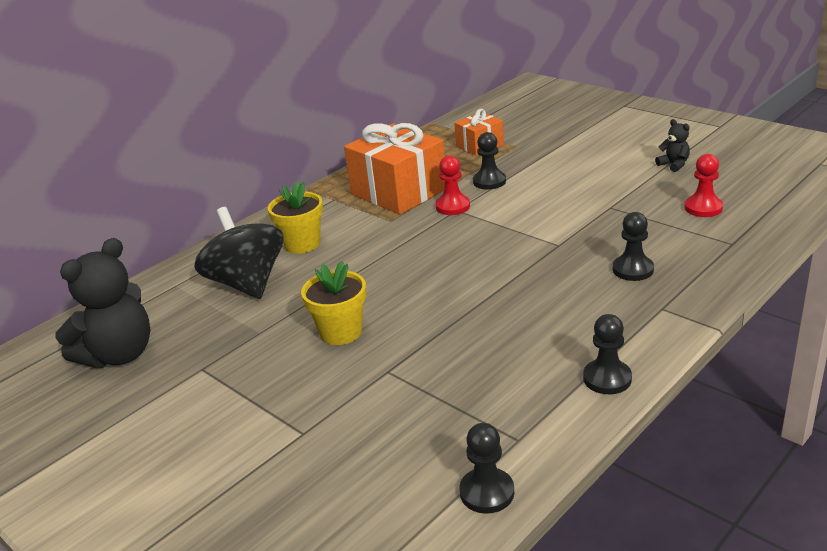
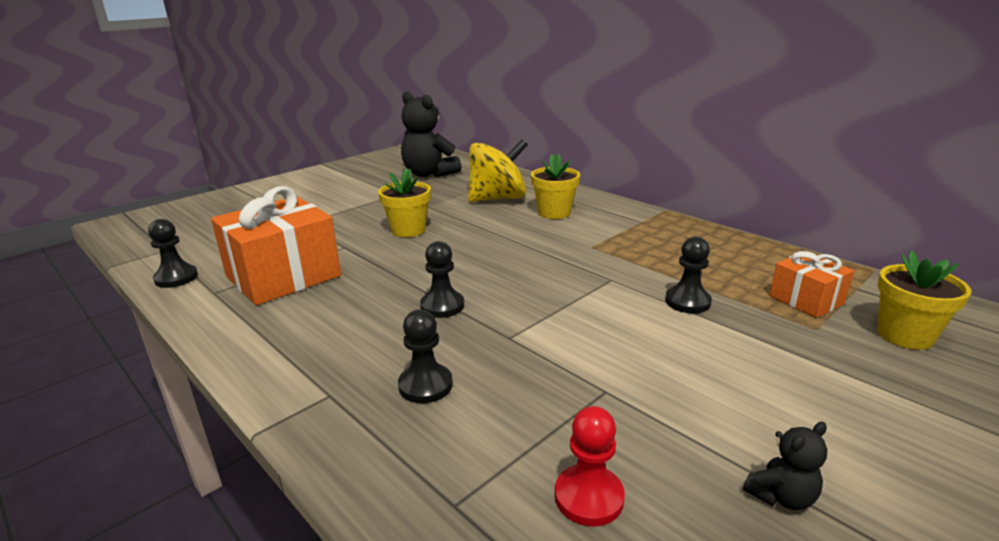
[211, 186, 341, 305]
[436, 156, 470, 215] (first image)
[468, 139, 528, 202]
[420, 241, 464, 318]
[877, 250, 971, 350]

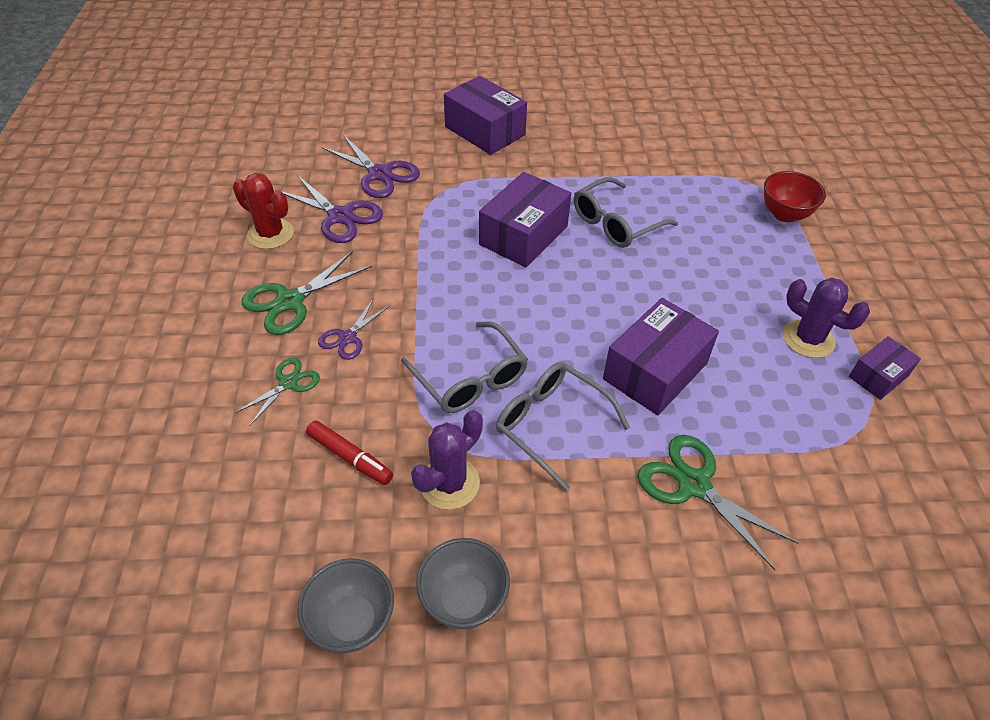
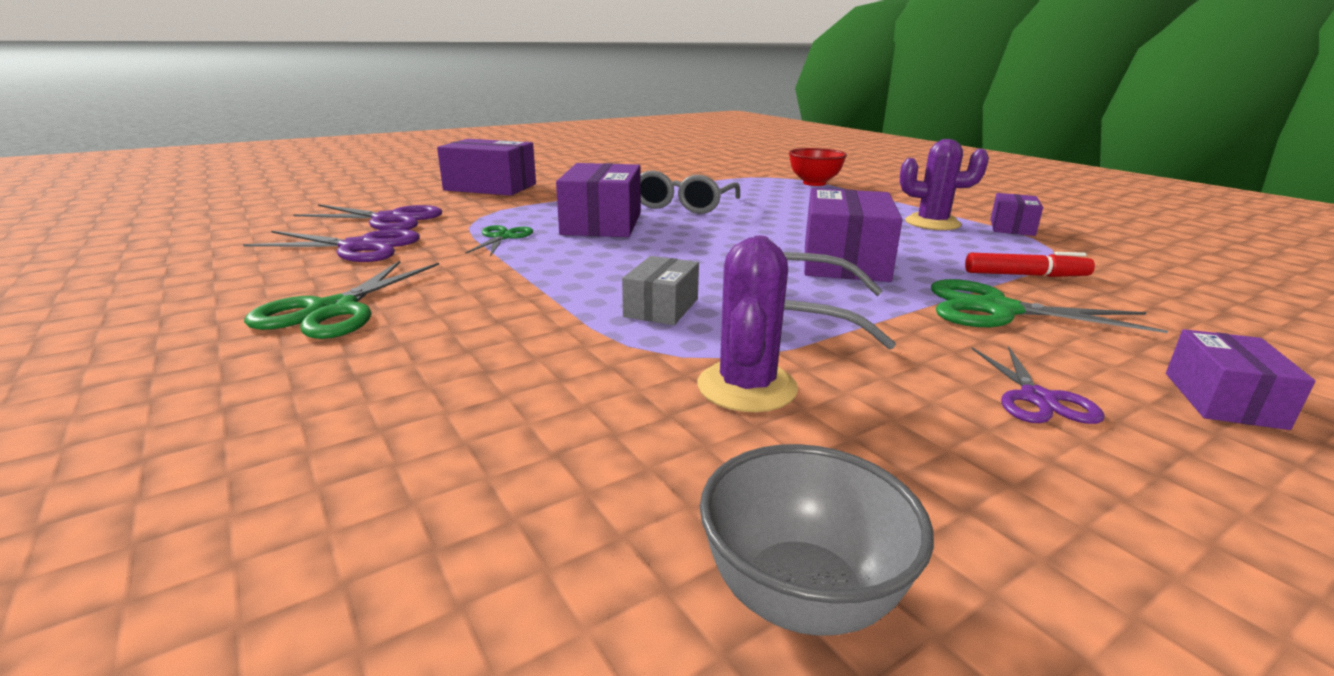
[233, 173, 294, 249] (first image)
[972, 346, 1105, 424]
[622, 256, 699, 325]
[465, 225, 533, 256]
[965, 252, 1095, 277]
[416, 538, 510, 629] (first image)
[1166, 329, 1315, 430]

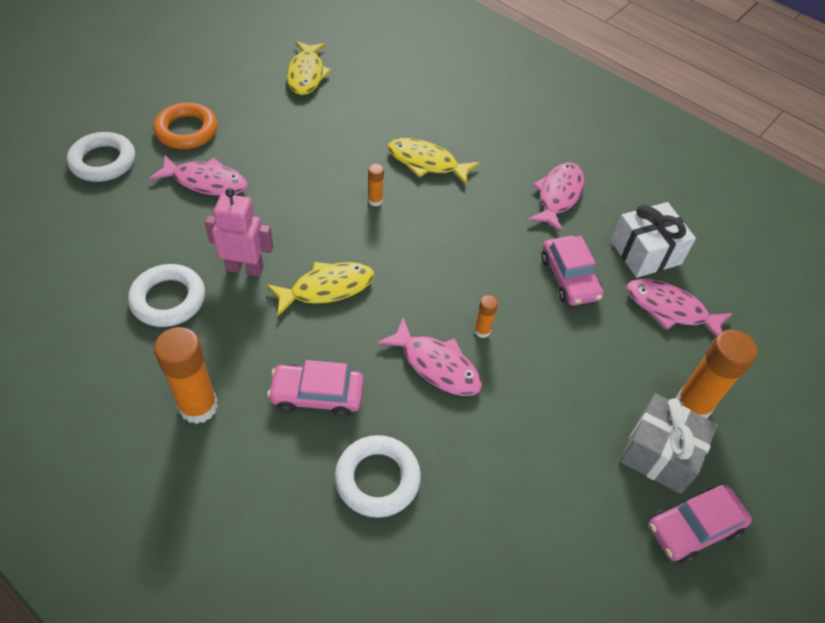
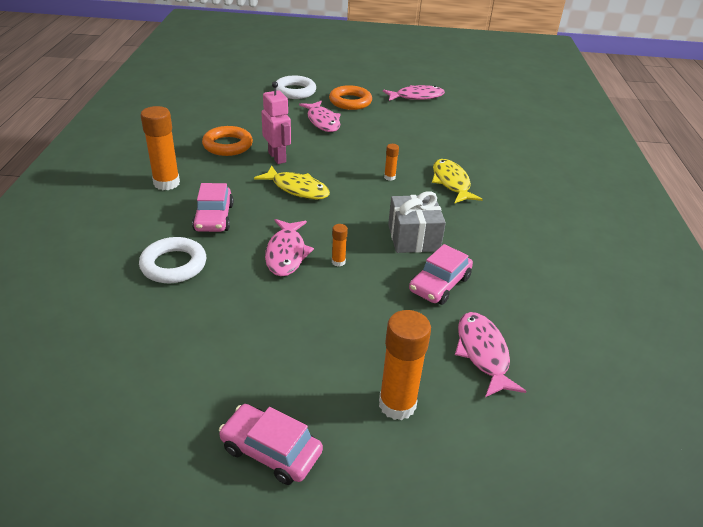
[287, 41, 332, 95] (first image)
[383, 85, 445, 101]
[611, 202, 696, 278] (first image)
[202, 126, 253, 156]
[192, 183, 234, 232]
[388, 191, 446, 253]

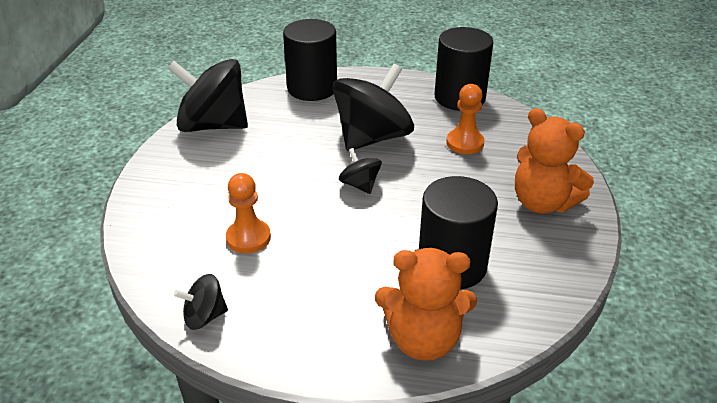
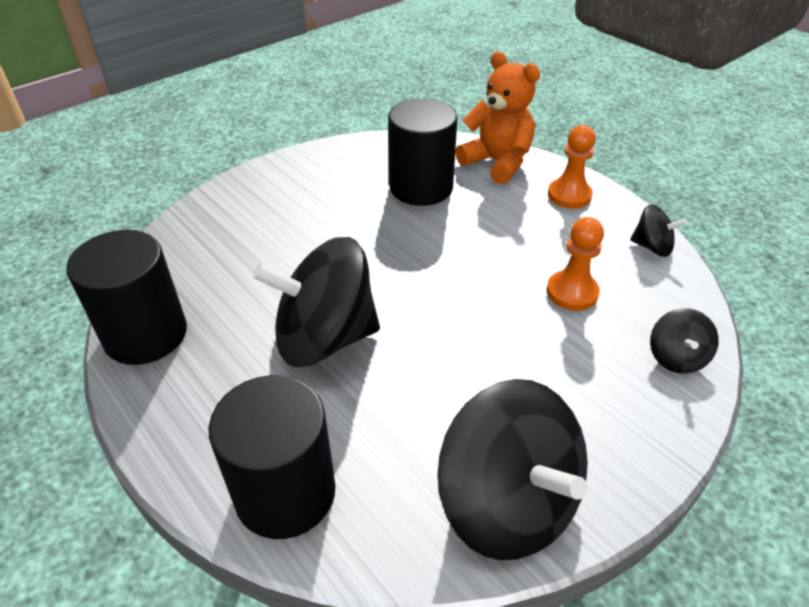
[548, 125, 596, 209]
[515, 108, 594, 214] (first image)
[650, 309, 719, 373]

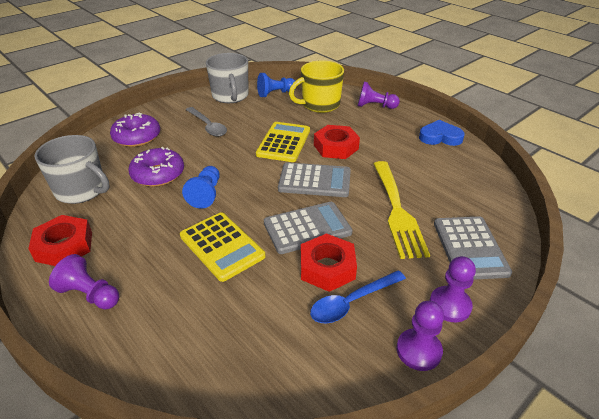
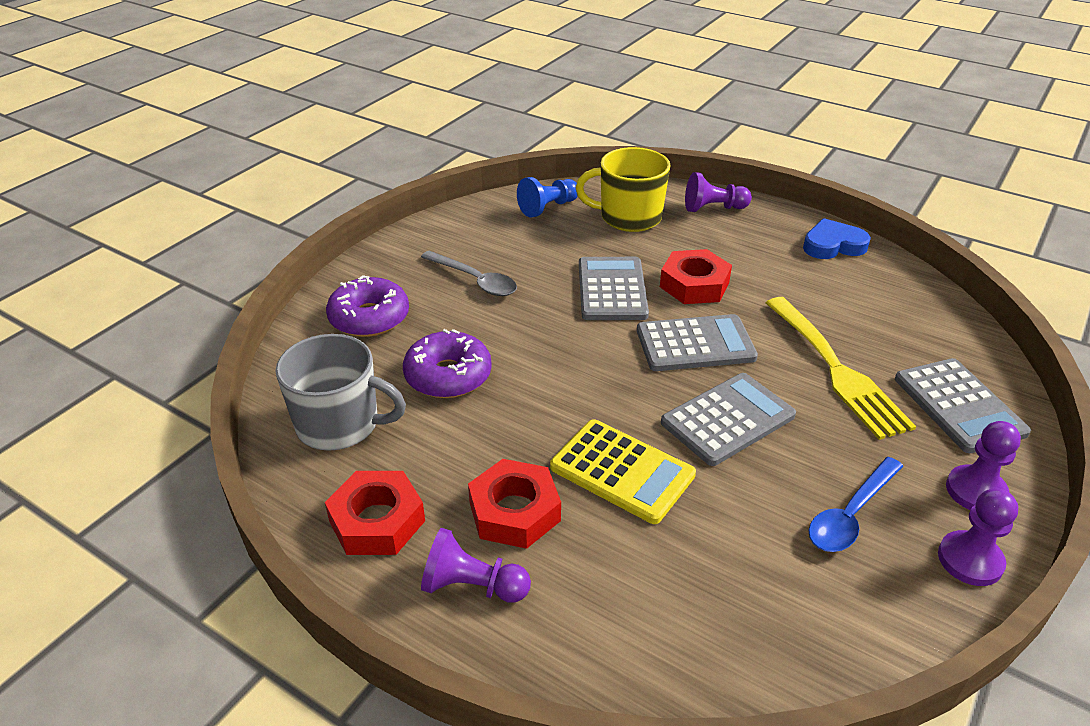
[206, 53, 249, 103] (first image)
[576, 147, 671, 232]
[579, 257, 649, 320]
[182, 166, 220, 209] (first image)
[468, 459, 561, 549]

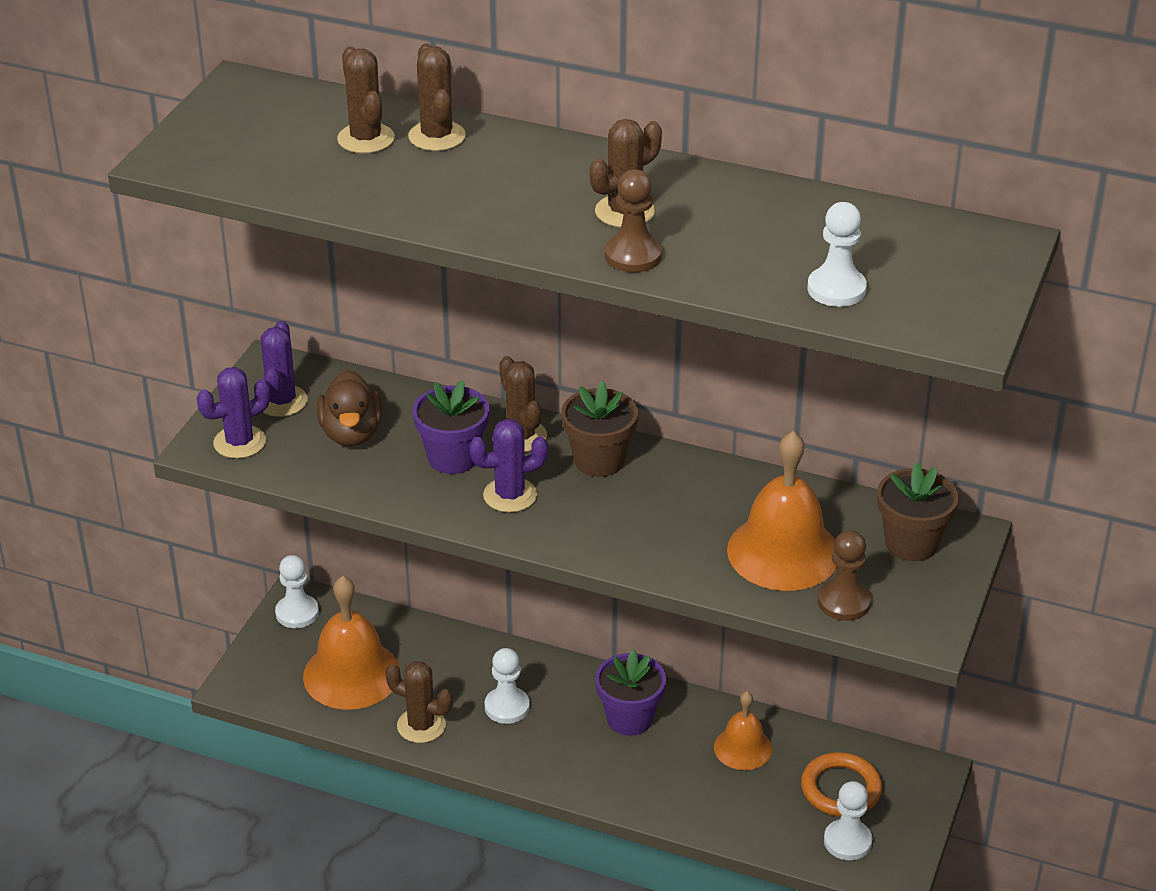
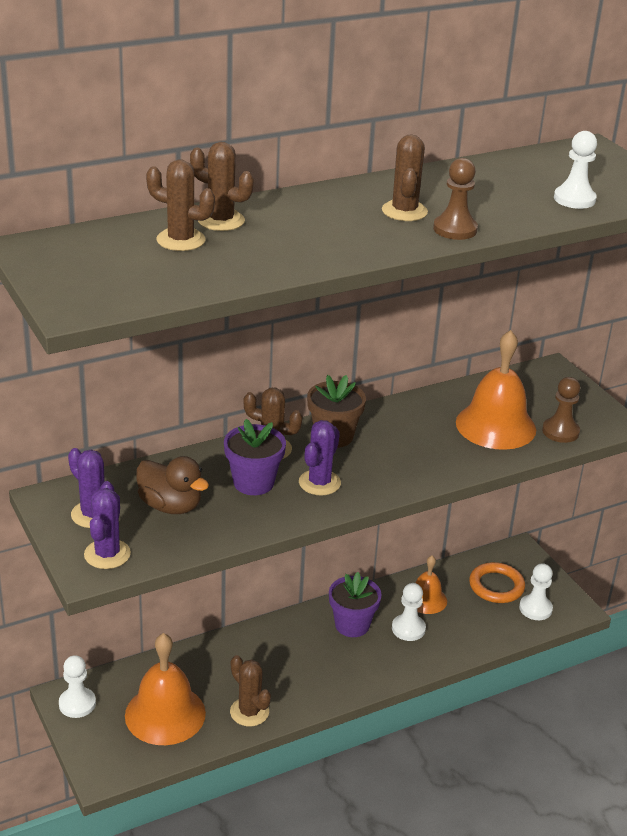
[877, 462, 958, 561] (first image)
[392, 583, 426, 641]
[230, 655, 271, 726]

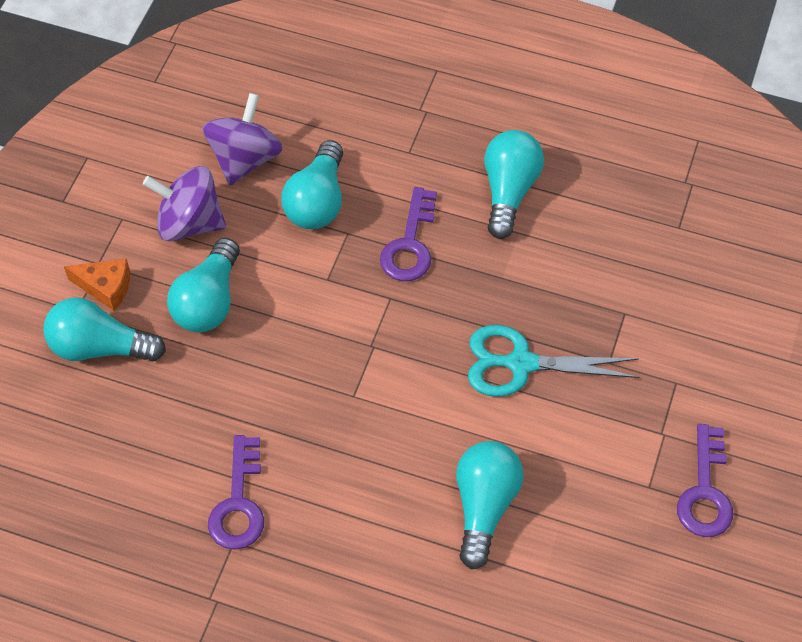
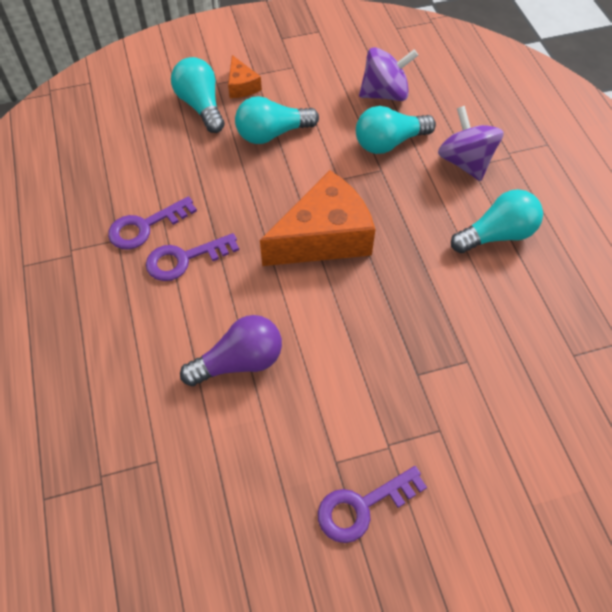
[438, 106, 504, 181]
[146, 233, 239, 281]
[468, 325, 640, 397] (first image)
[180, 315, 282, 386]
[260, 170, 376, 266]

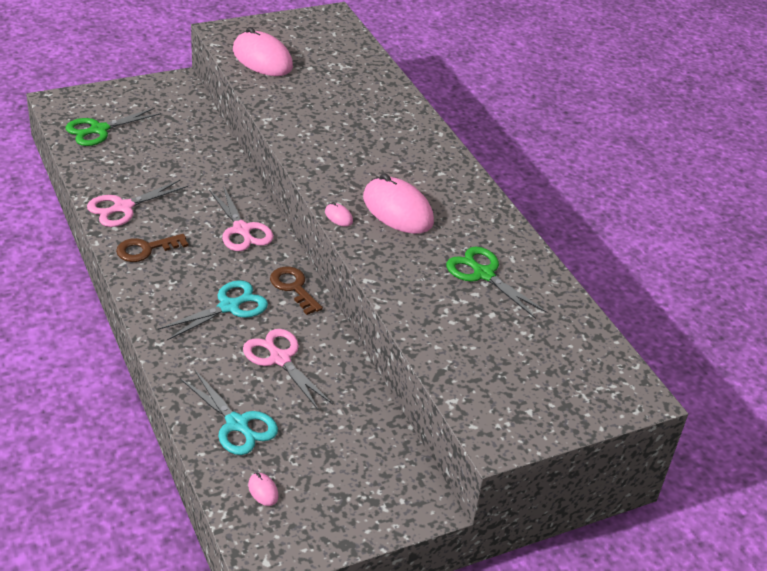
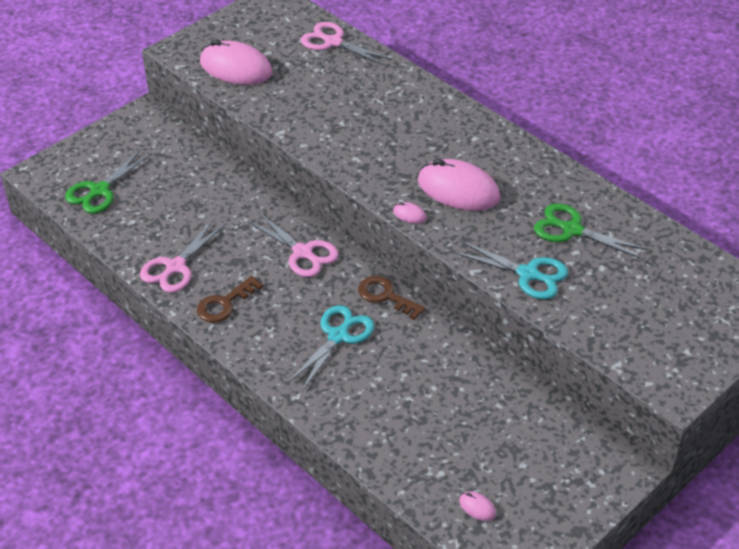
[301, 22, 392, 66]
[453, 240, 568, 299]

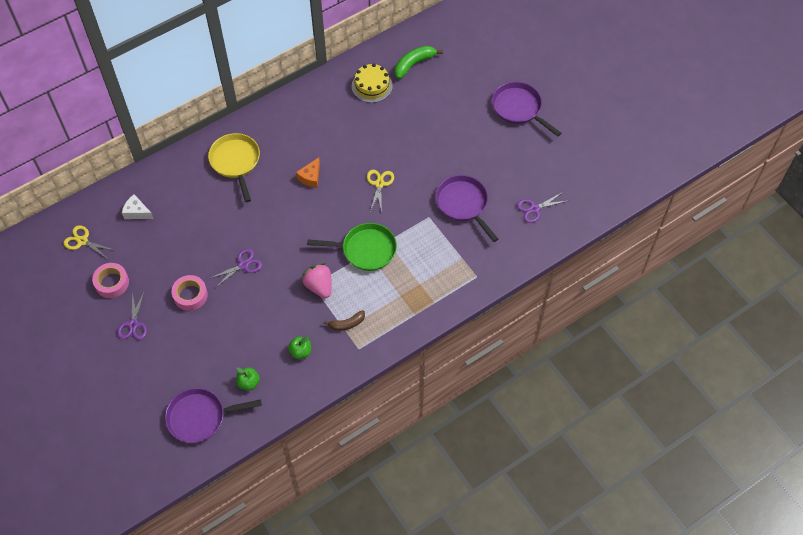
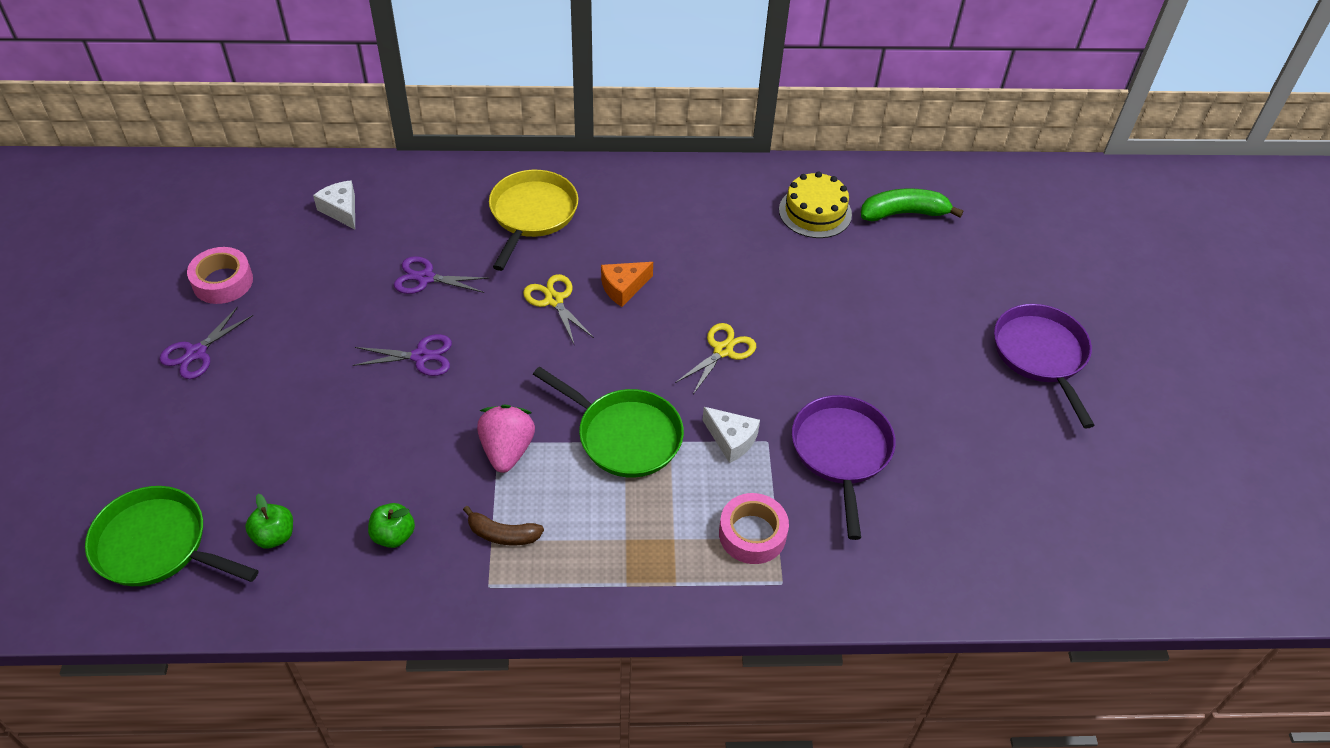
[394, 256, 489, 294]
[523, 274, 594, 344]
[719, 493, 789, 564]
[85, 486, 259, 586]
[703, 407, 760, 463]

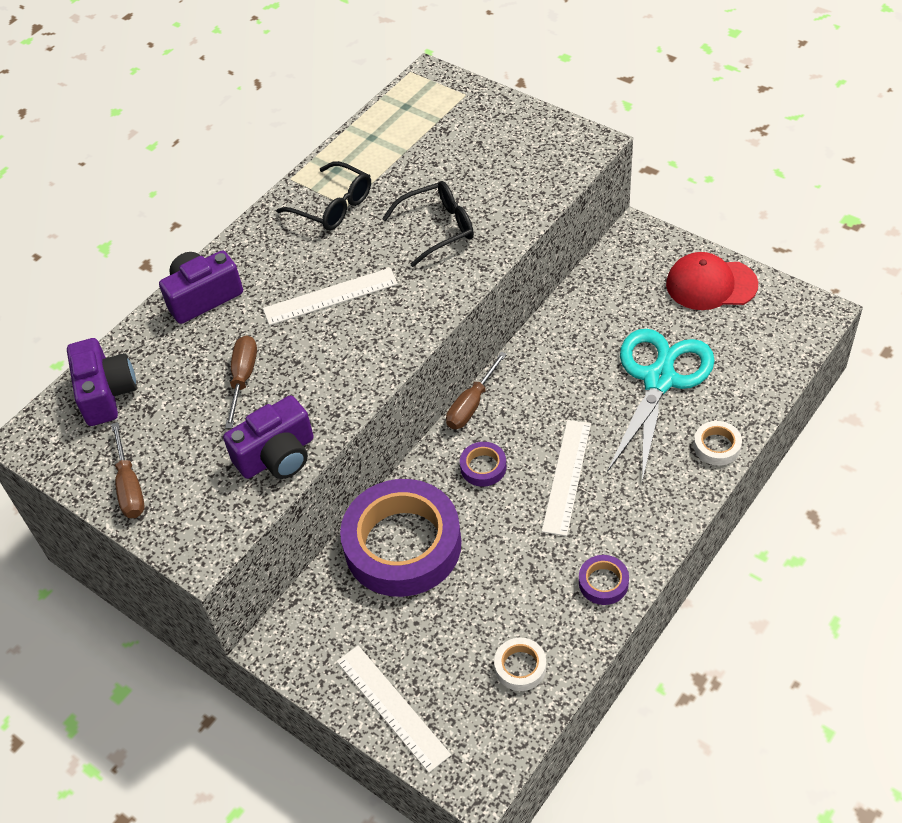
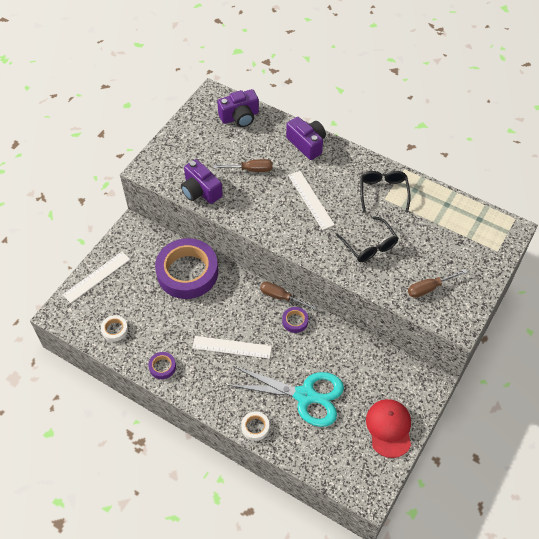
[360, 171, 411, 213]
[408, 269, 467, 298]
[282, 307, 308, 333]

